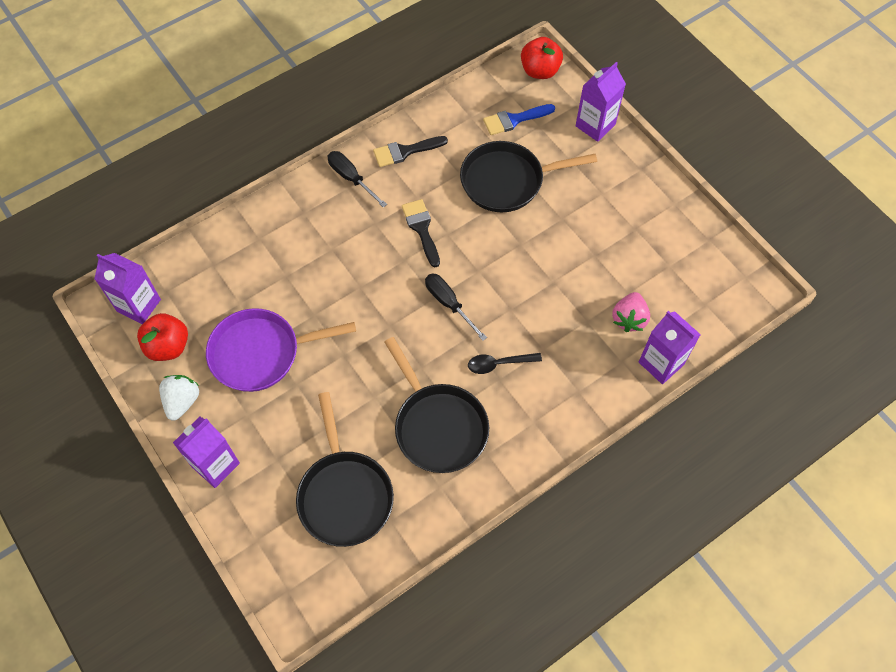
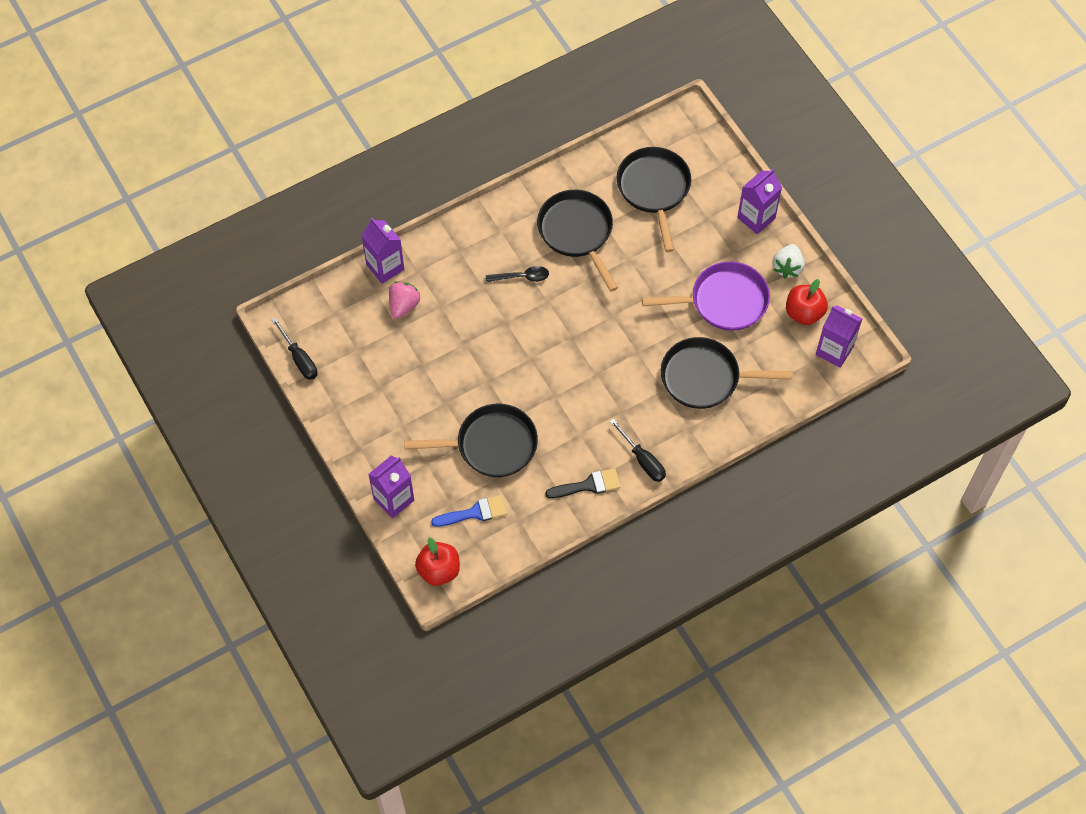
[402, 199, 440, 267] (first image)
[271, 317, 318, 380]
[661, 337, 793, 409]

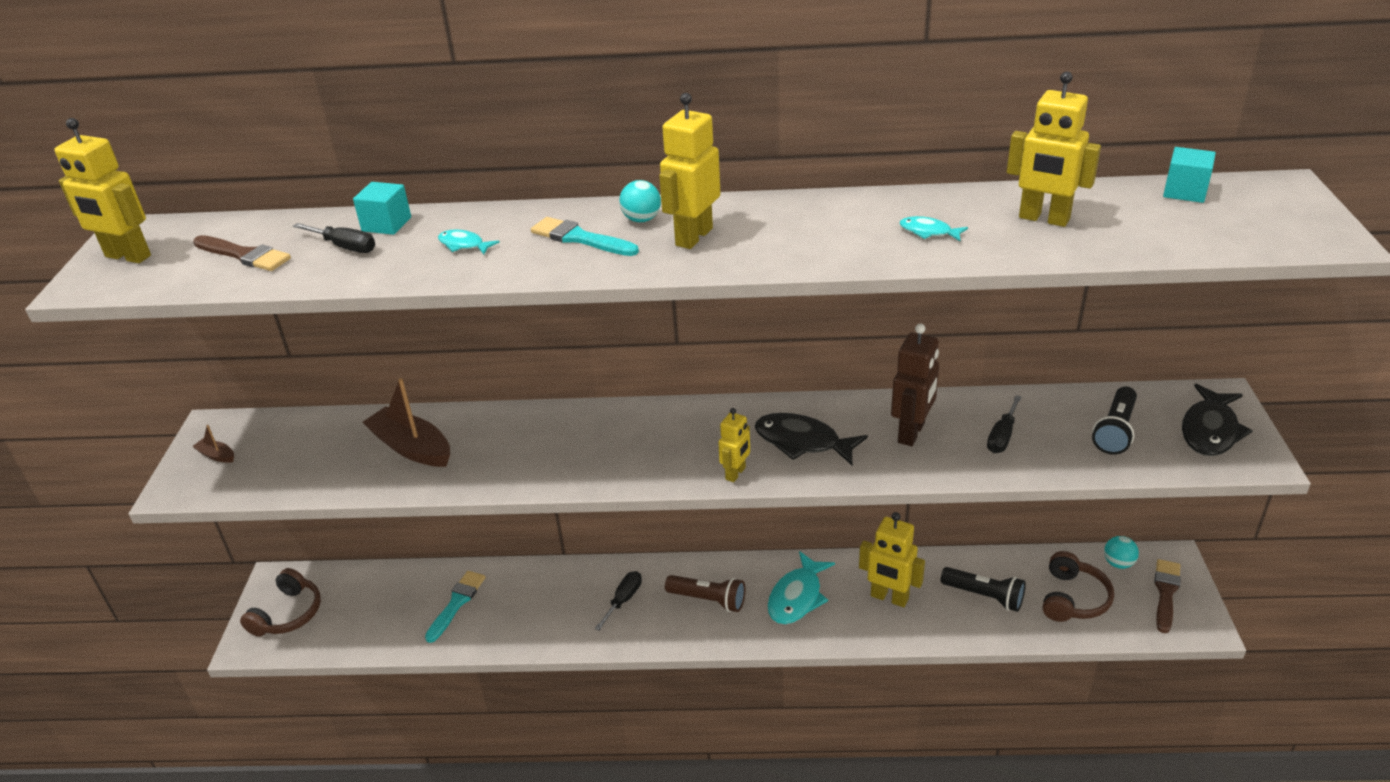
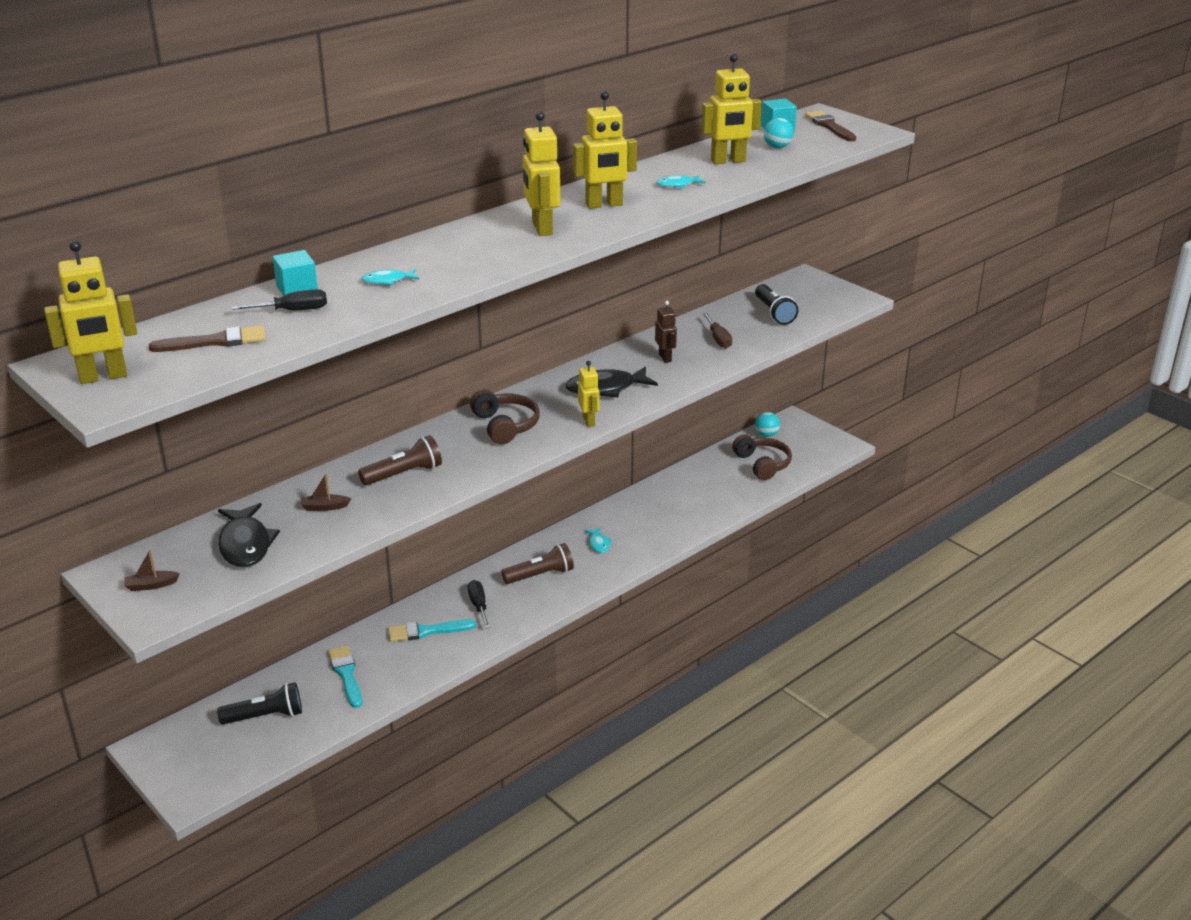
[764, 118, 793, 148]
[388, 619, 476, 642]
[655, 301, 677, 363]
[301, 473, 351, 511]
[218, 503, 280, 567]
[703, 313, 732, 348]
[573, 91, 637, 209]
[584, 527, 612, 553]
[805, 111, 856, 142]
[217, 682, 302, 724]
[470, 389, 540, 444]
[358, 435, 442, 485]

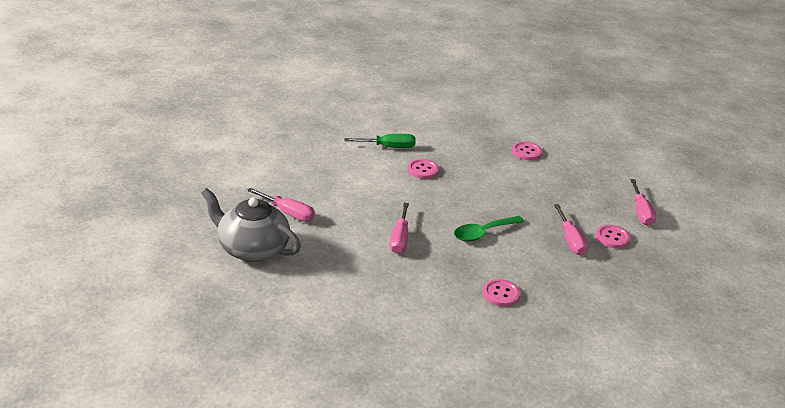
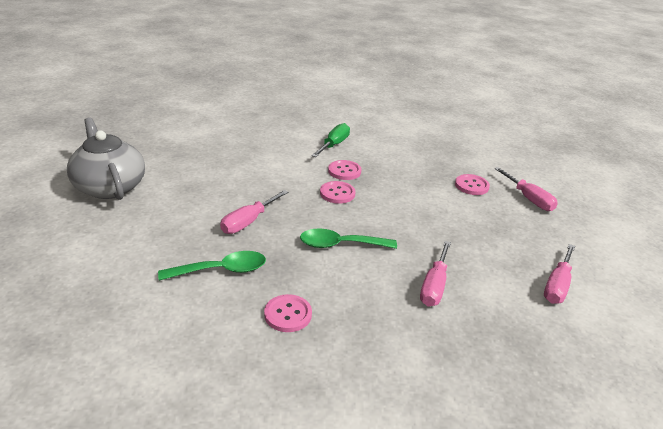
[312, 123, 350, 157]
[494, 167, 558, 211]
[320, 181, 356, 204]
[158, 251, 266, 281]

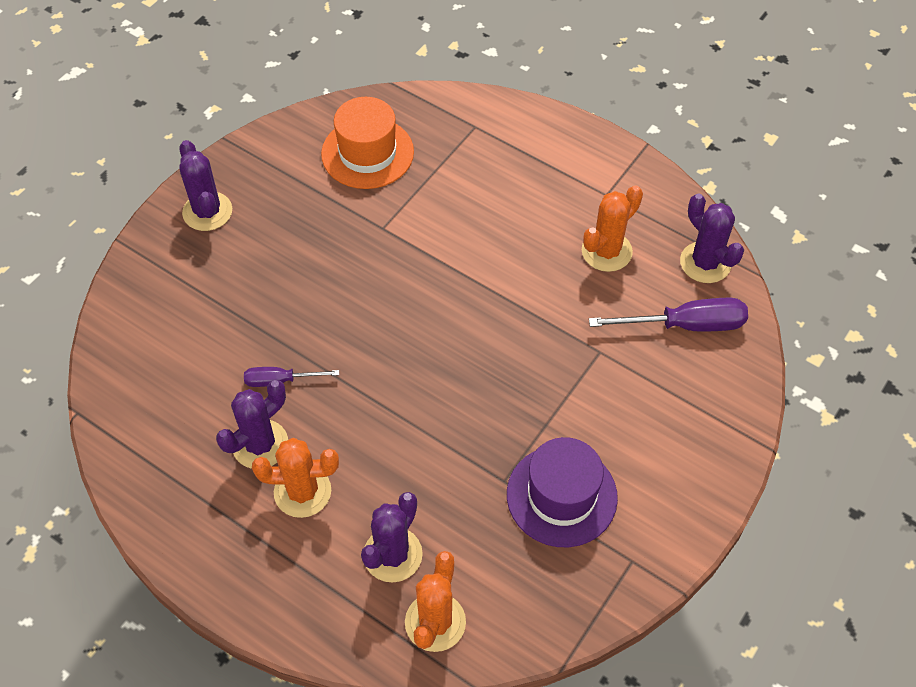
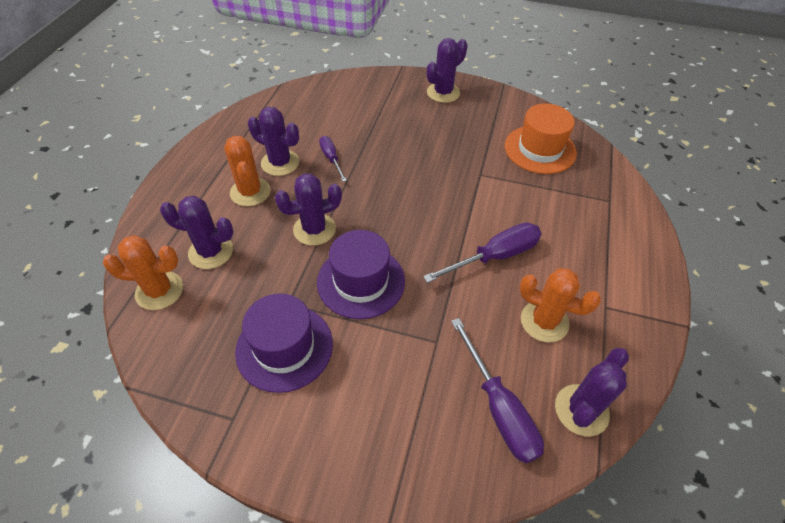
[275, 173, 342, 245]
[423, 222, 542, 283]
[317, 230, 405, 319]

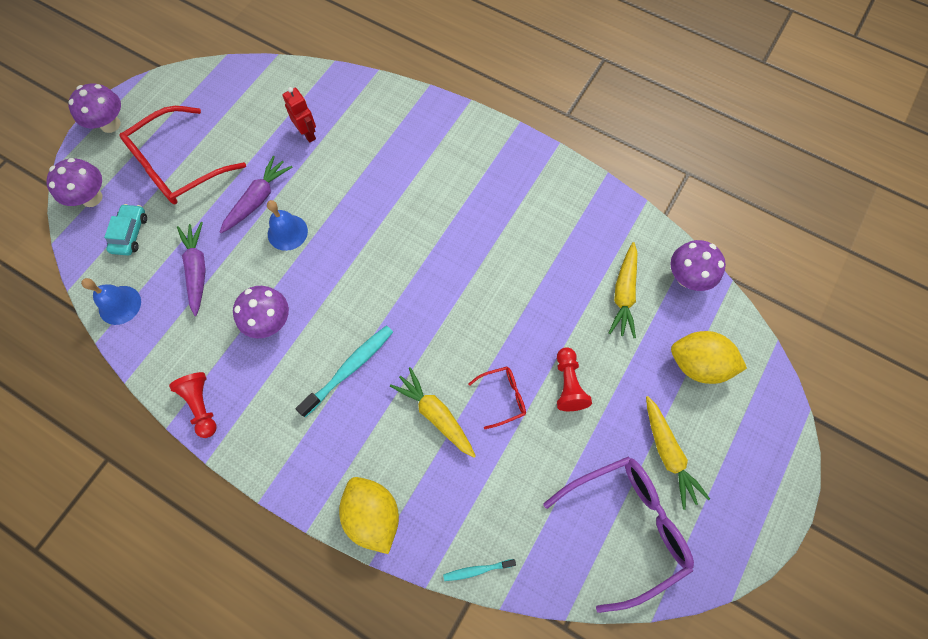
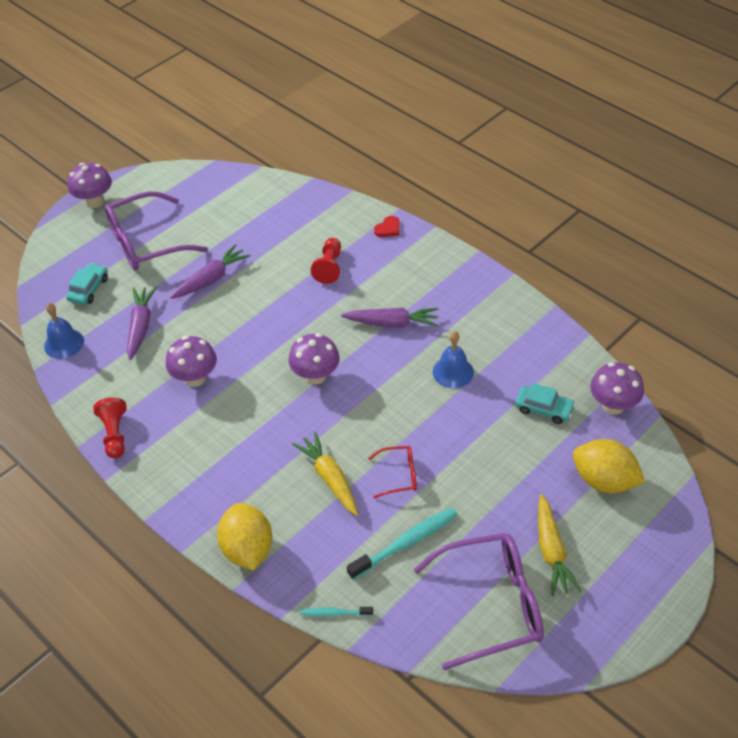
[282, 87, 316, 143] (first image)
[104, 191, 208, 270]
[289, 333, 340, 385]
[433, 331, 474, 388]
[515, 383, 576, 424]
[347, 508, 458, 580]
[311, 238, 341, 284]
[374, 216, 399, 237]
[341, 307, 439, 328]

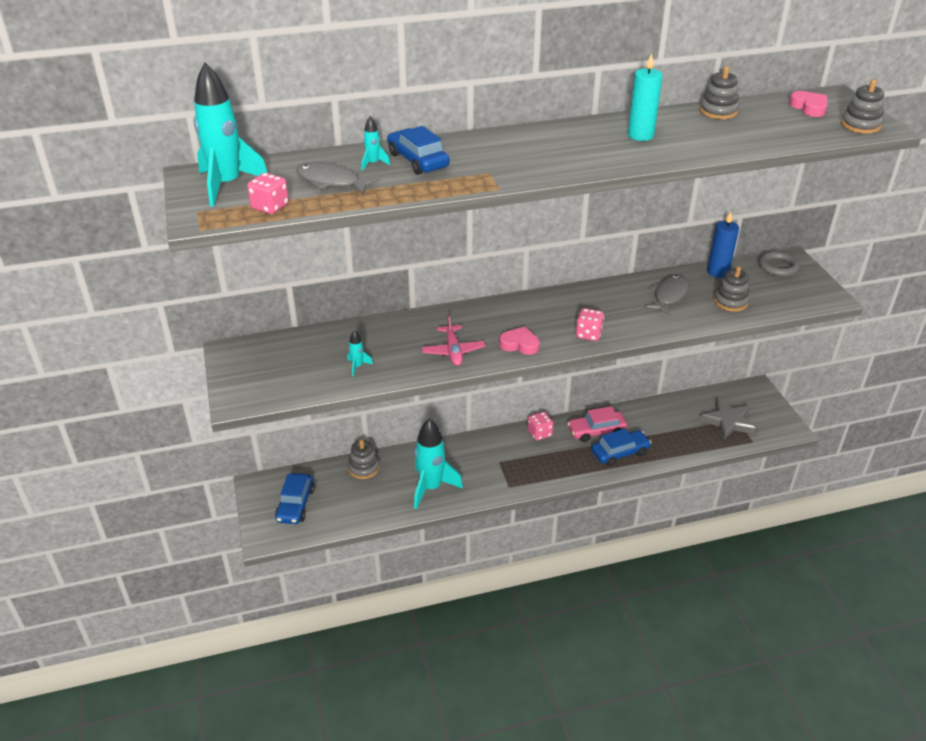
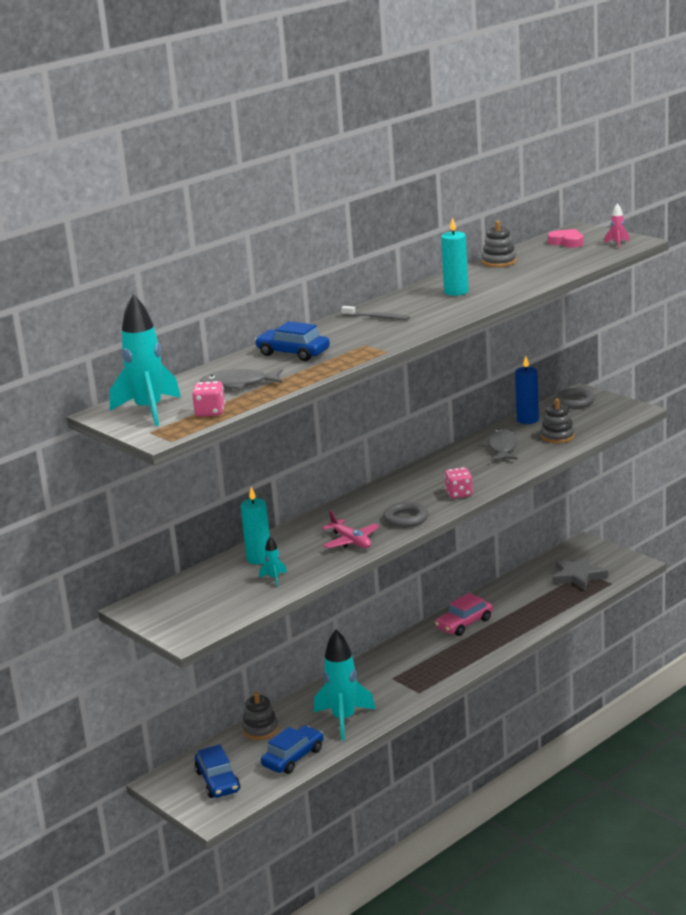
[604, 203, 629, 249]
[362, 116, 390, 171] (first image)
[383, 502, 428, 528]
[528, 411, 554, 441] (first image)
[261, 726, 324, 774]
[341, 306, 410, 320]
[241, 487, 270, 564]

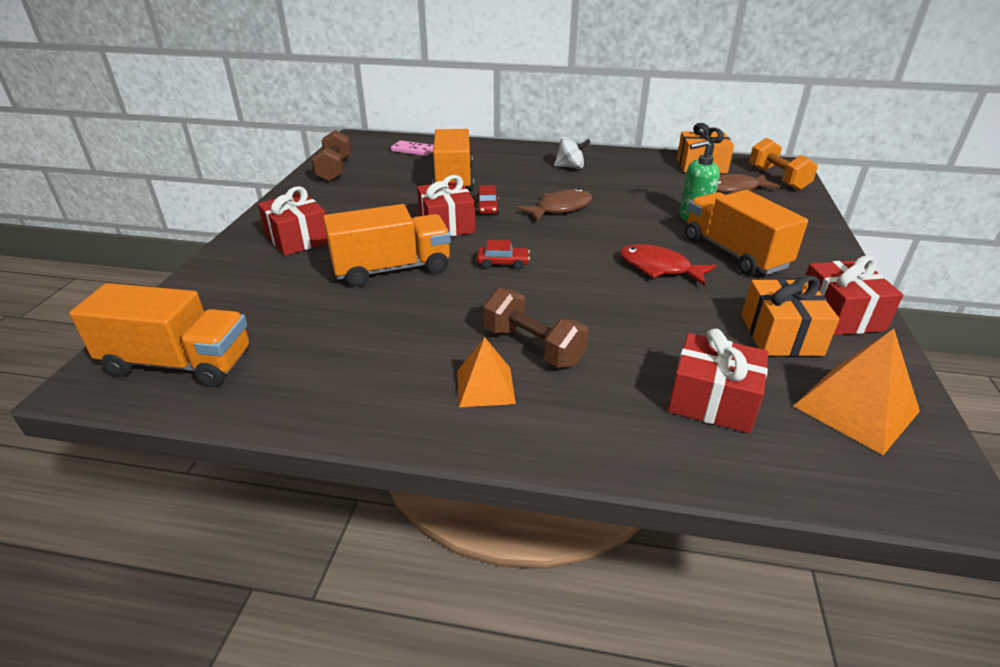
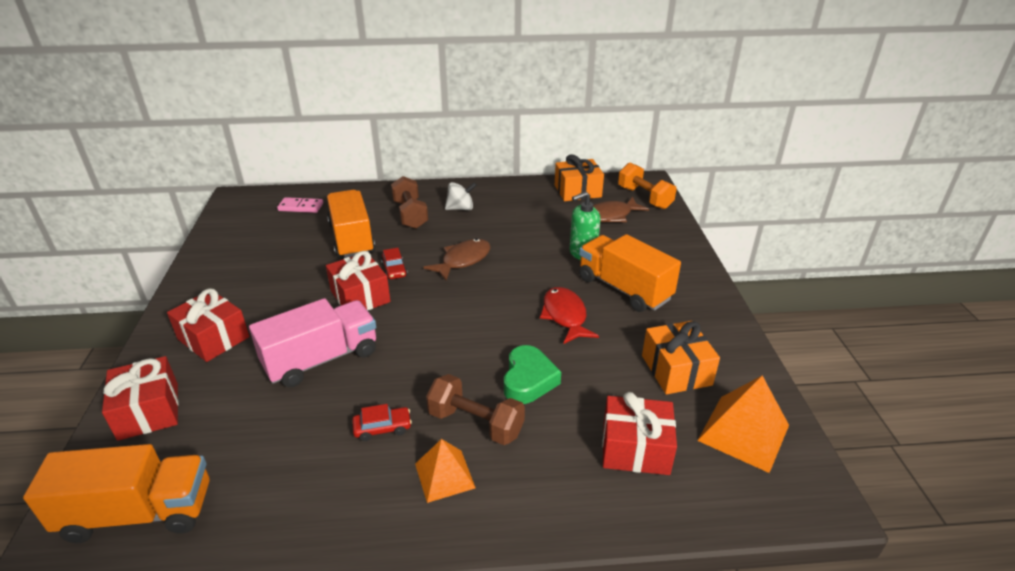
[391, 176, 428, 229]
[249, 298, 376, 387]
[352, 404, 412, 441]
[540, 287, 599, 344]
[102, 356, 178, 441]
[504, 345, 561, 404]

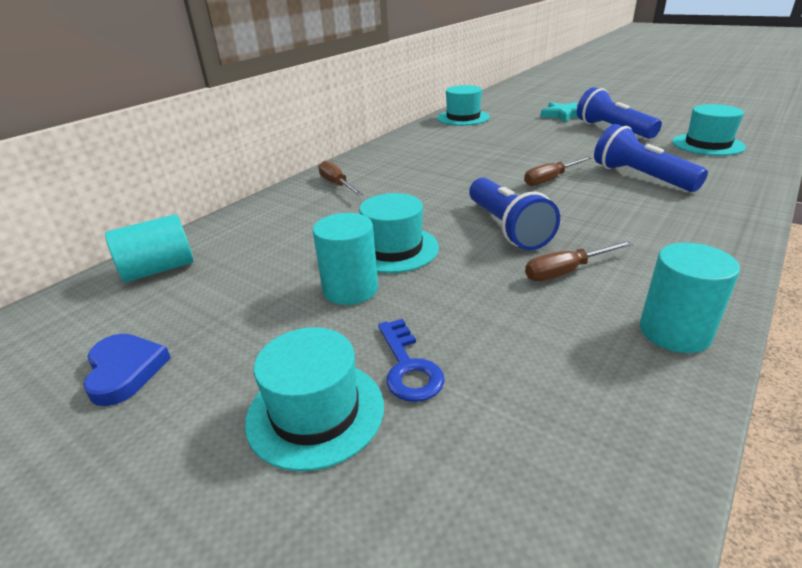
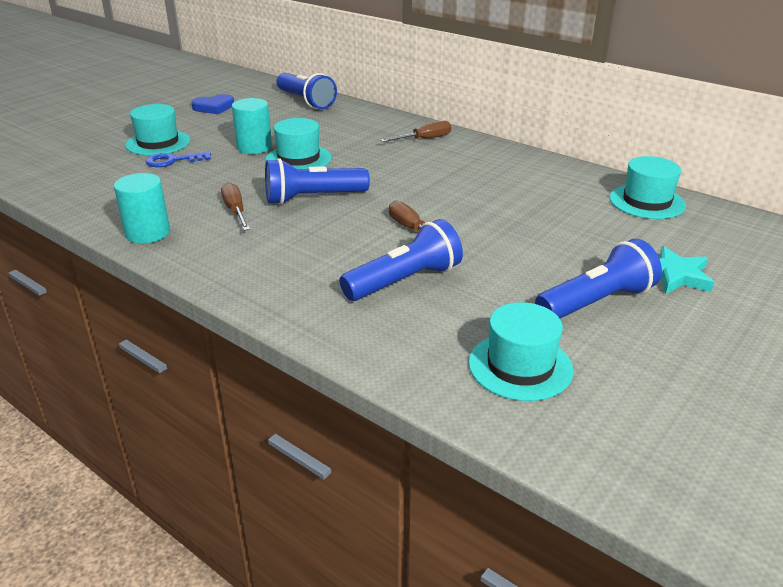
[277, 73, 337, 109]

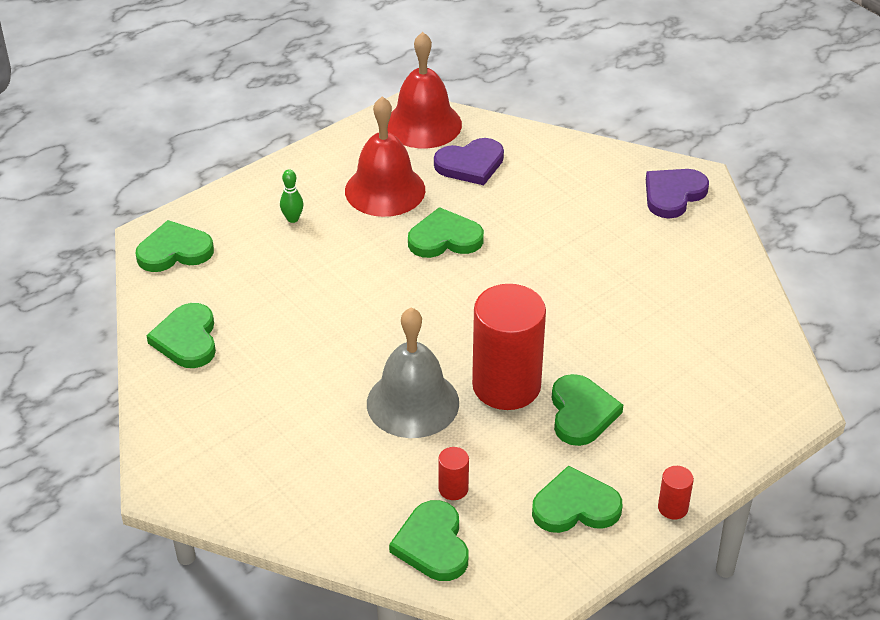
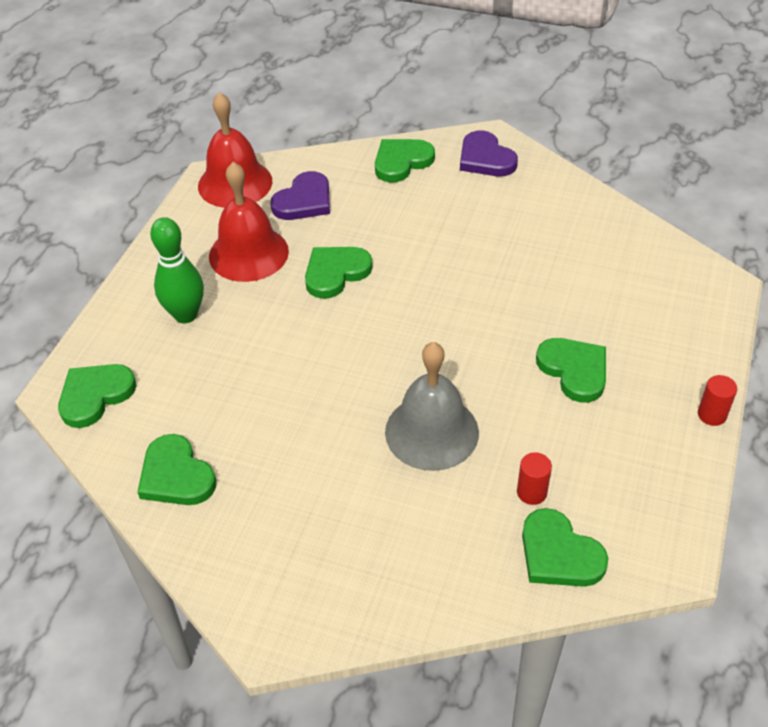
[150, 217, 204, 323]
[460, 130, 518, 176]
[472, 284, 546, 410] (first image)
[375, 139, 435, 183]

